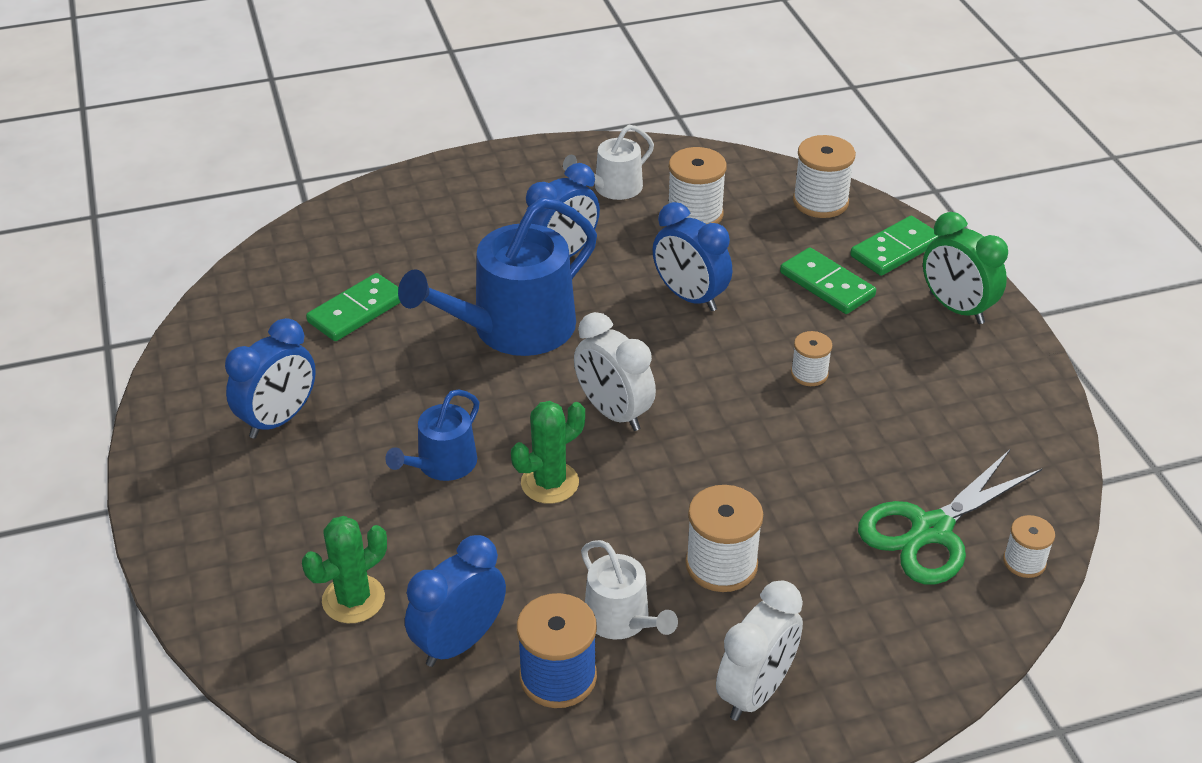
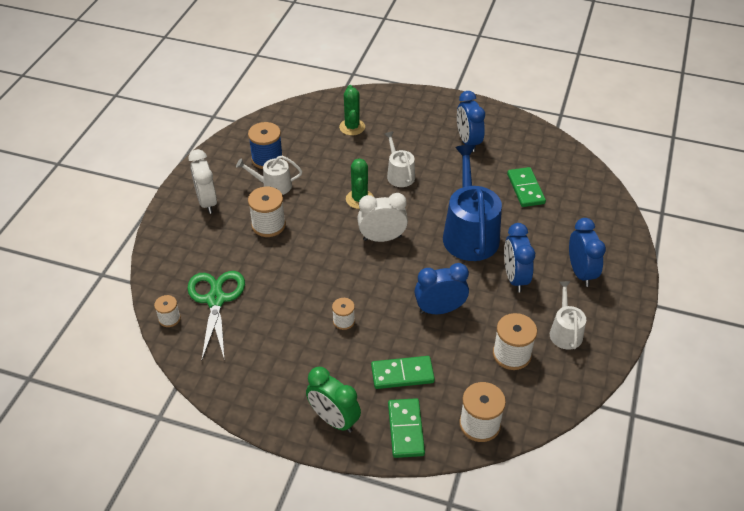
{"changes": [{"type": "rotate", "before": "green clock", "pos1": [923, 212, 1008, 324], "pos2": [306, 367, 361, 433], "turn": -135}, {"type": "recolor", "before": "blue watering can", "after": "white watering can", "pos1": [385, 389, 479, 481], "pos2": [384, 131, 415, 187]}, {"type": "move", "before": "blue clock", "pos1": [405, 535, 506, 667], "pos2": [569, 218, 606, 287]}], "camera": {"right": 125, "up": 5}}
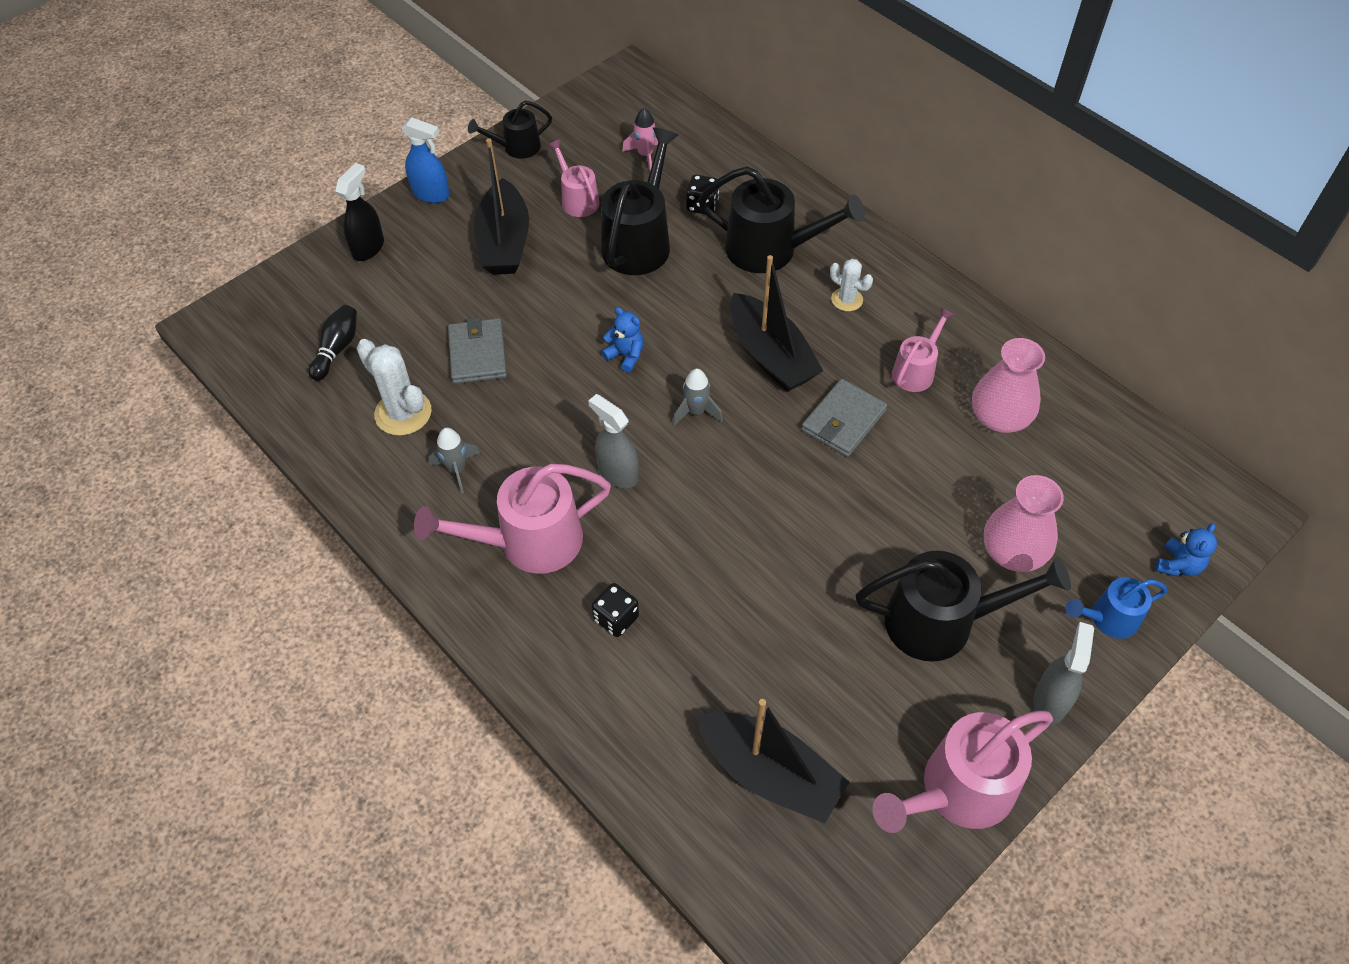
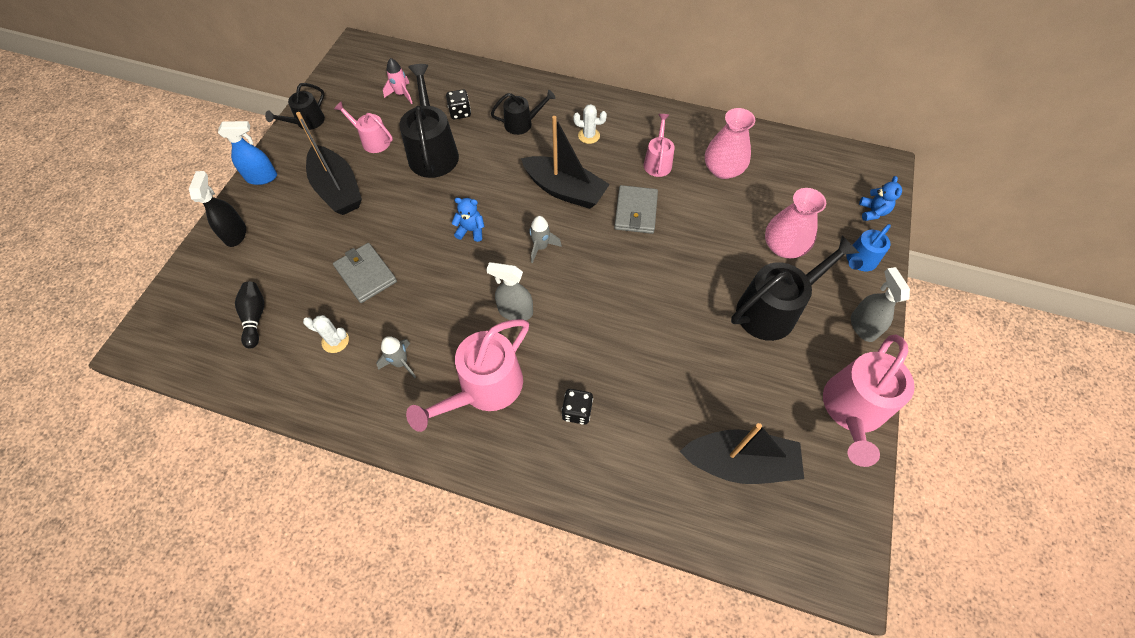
{"changes": [{"type": "resize", "before": "white cactus", "pos1": [356, 339, 431, 436], "pos2": [303, 315, 349, 353], "scale": 0.6}, {"type": "resize", "before": "black watering can", "pos1": [698, 166, 865, 273], "pos2": [491, 90, 556, 135], "scale": 0.56}], "camera": {"right": -30, "up": 5}}
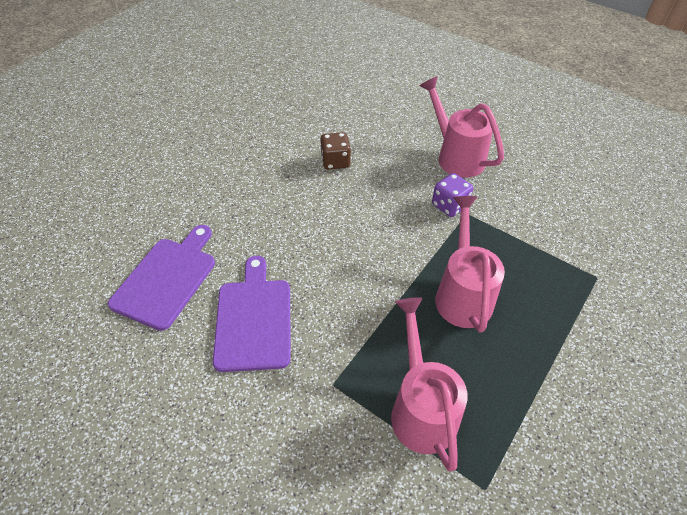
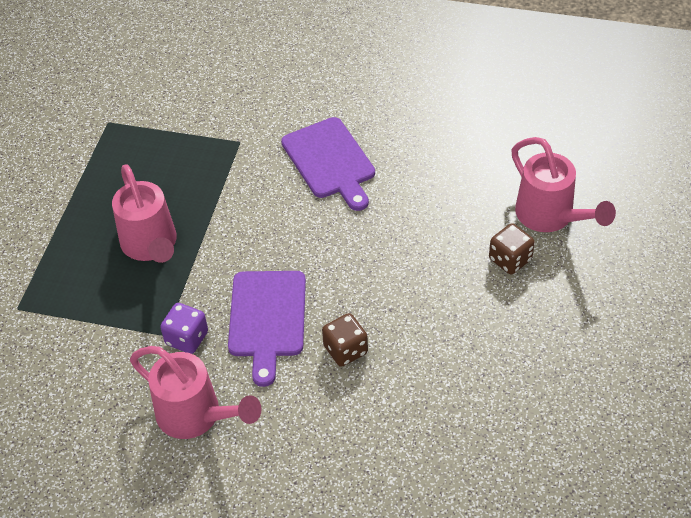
{"changes": [{"type": "move", "before": "purple cutting board", "pos1": [108, 225, 215, 331], "pos2": [228, 271, 306, 387]}, {"type": "insert", "after": "brown dice", "pos2": [489, 223, 535, 274]}, {"type": "move", "before": "pink watering can", "pos1": [391, 297, 468, 471], "pos2": [512, 137, 616, 232]}], "camera": {"right": 160, "up": 0}}
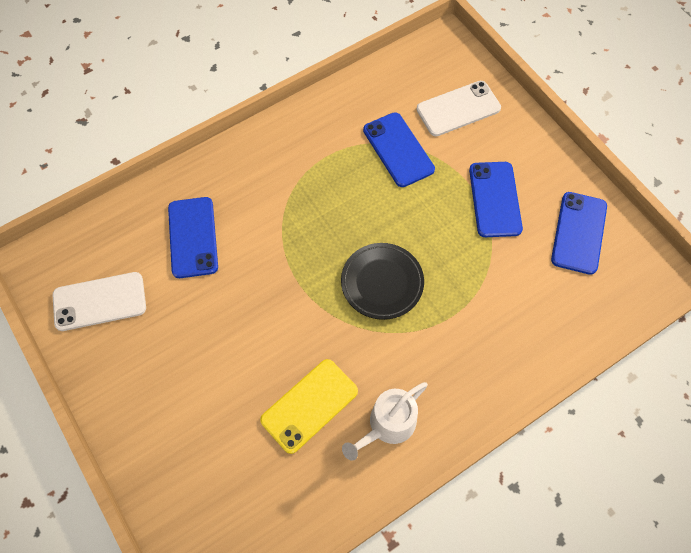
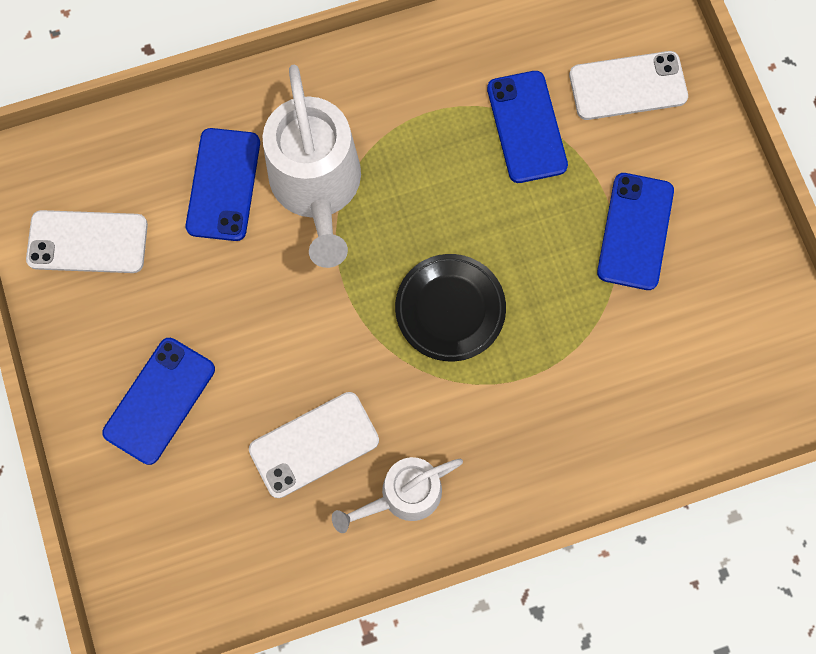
{"changes": [{"type": "move", "before": "blue phone", "pos1": [551, 192, 607, 275], "pos2": [102, 338, 215, 465]}, {"type": "recolor", "before": "yellow phone", "after": "white phone", "pos1": [260, 359, 358, 454], "pos2": [249, 392, 379, 498]}, {"type": "insert", "after": "white watering can", "pos2": [263, 65, 361, 268]}], "camera": {"right": 15, "up": 10}}
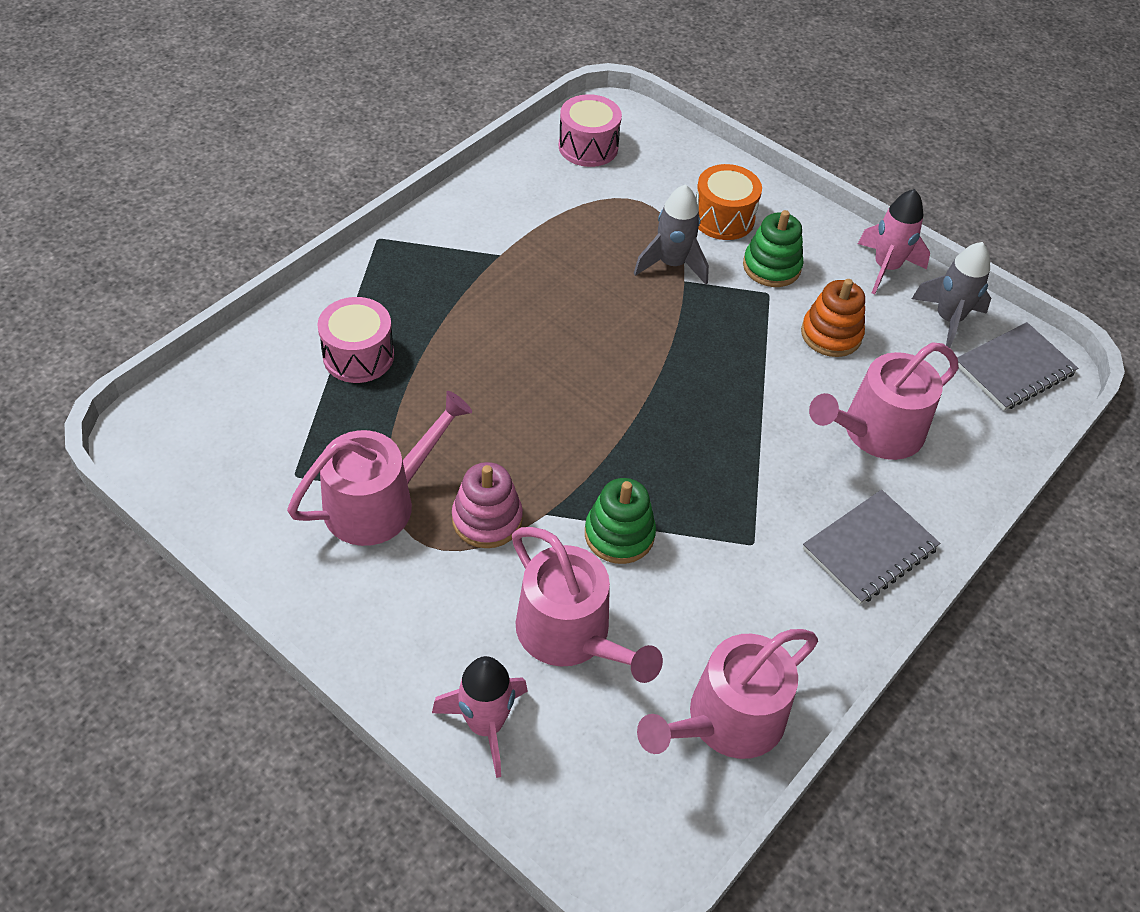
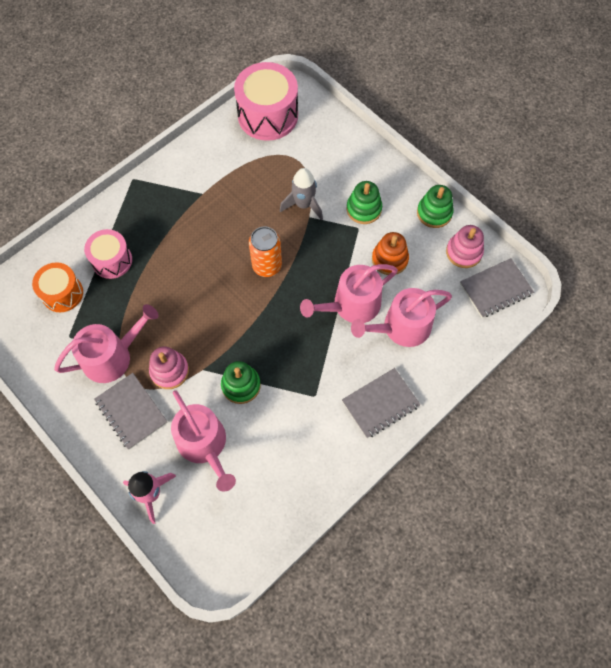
{"changes": [{"type": "move", "before": "orange drum", "pos1": [696, 164, 762, 240], "pos2": [32, 262, 83, 312]}, {"type": "insert", "after": "grey notebook", "pos2": [94, 373, 168, 450]}, {"type": "resize", "before": "pink drum", "pos1": [559, 94, 622, 167], "pos2": [234, 62, 298, 141], "scale": 1.65}, {"type": "insert", "after": "orange can", "pos2": [249, 227, 282, 277]}, {"type": "move", "before": "pink watering can", "pos1": [637, 629, 818, 759], "pos2": [300, 264, 398, 323]}, {"type": "replace", "before": "pink rocket", "after": "green stacking toy", "pos1": [858, 189, 930, 294], "pos2": [417, 185, 454, 228]}, {"type": "replace", "before": "grey rocket", "after": "pink stacking toy", "pos1": [912, 242, 991, 348], "pos2": [446, 225, 484, 268]}], "camera": {"right": 10, "up": 15}}
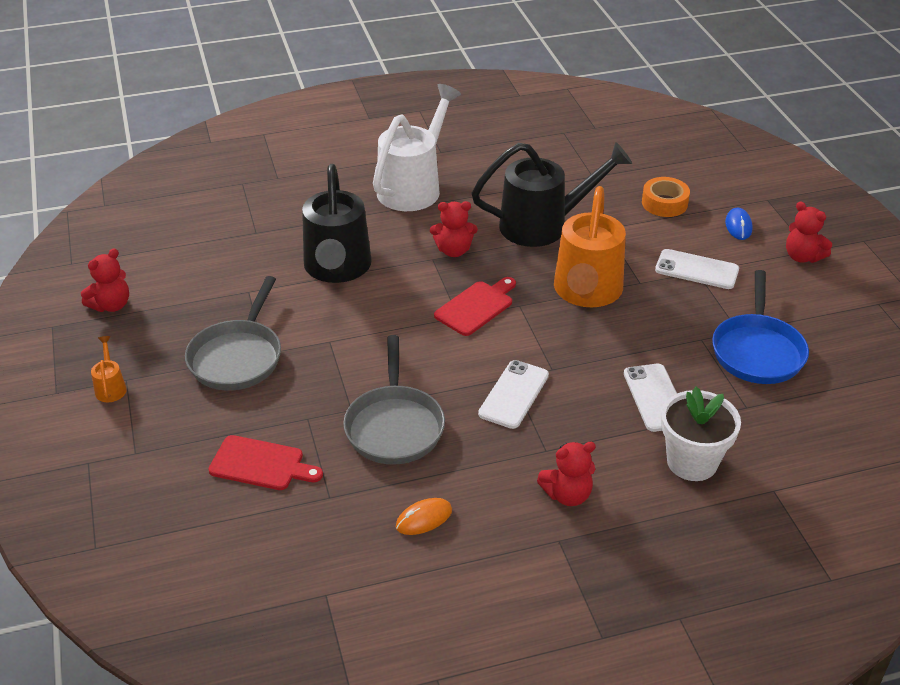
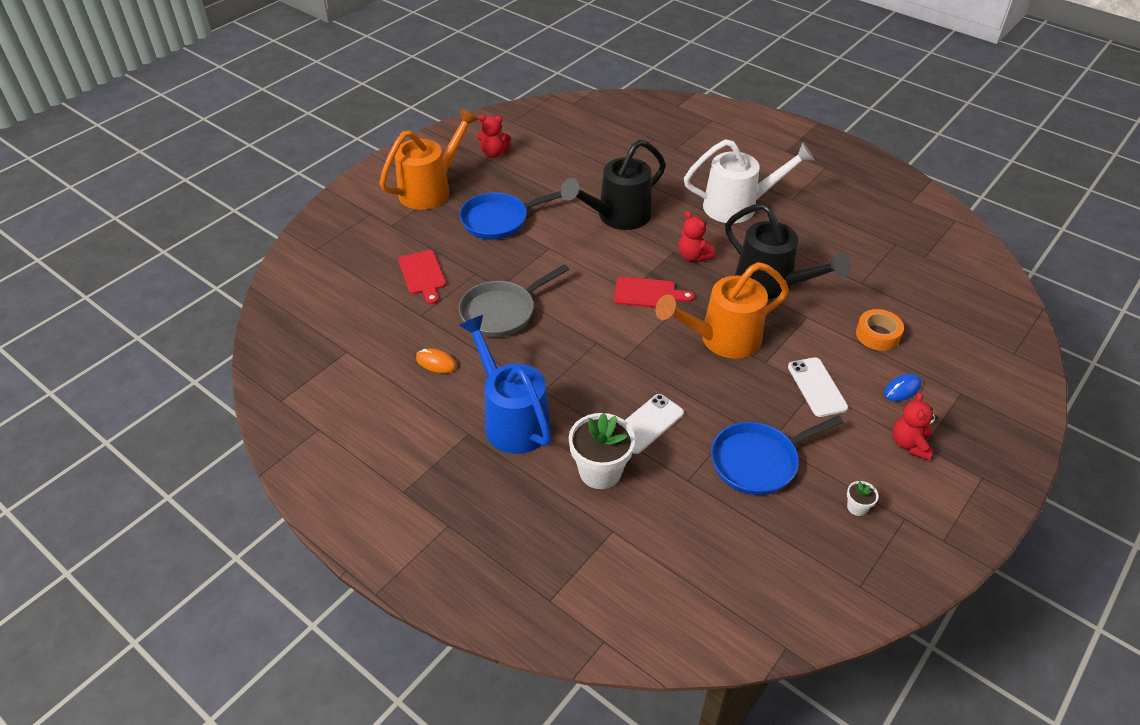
{"changes": [{"type": "resize", "before": "orange watering can", "pos1": [91, 336, 127, 402], "pos2": [379, 108, 479, 210], "scale": 2.47}, {"type": "recolor", "before": "grey pan", "after": "blue pan", "pos1": [185, 276, 281, 391], "pos2": [459, 191, 562, 240]}, {"type": "replace", "before": "red teddy bear", "after": "blue watering can", "pos1": [537, 442, 596, 506], "pos2": [459, 315, 551, 454]}, {"type": "insert", "after": "white flower pot", "pos2": [847, 481, 879, 516]}, {"type": "delete", "before": "white phone", "pos1": [478, 360, 549, 429]}], "camera": {"right": 55, "up": 5}}
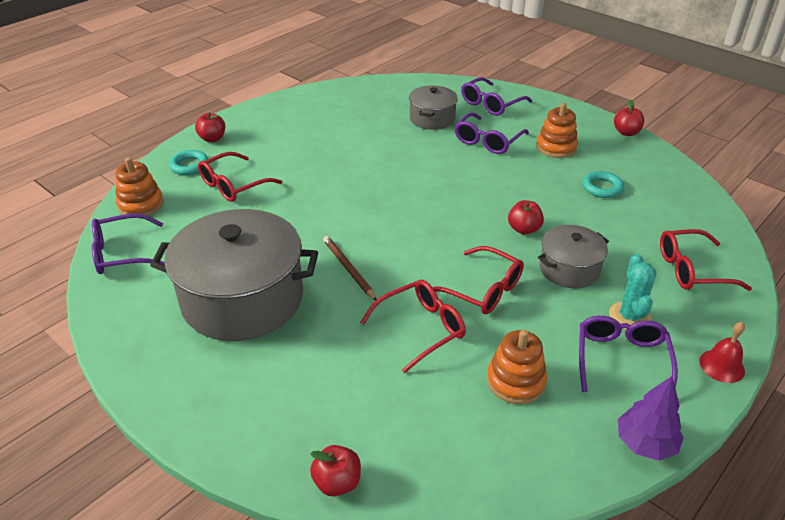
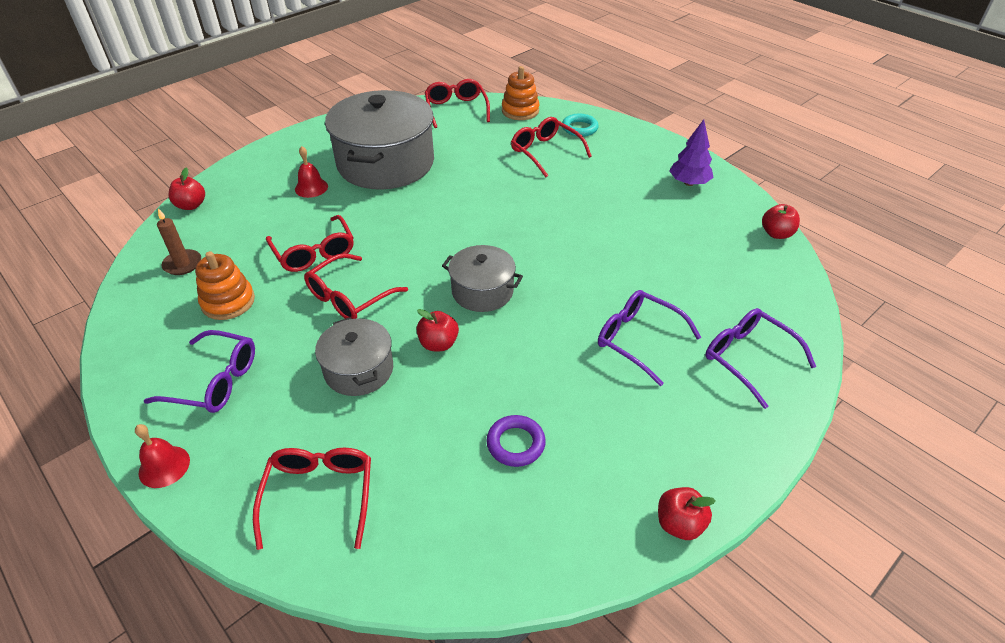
{"changes": [{"type": "insert", "after": "brown candle", "pos2": [157, 208, 201, 275]}, {"type": "insert", "after": "red bell", "pos2": [295, 146, 328, 198]}, {"type": "recolor", "before": "purple glasses", "after": "red glasses", "pos1": [92, 214, 165, 274], "pos2": [425, 79, 490, 128]}, {"type": "move", "before": "grey pot", "pos1": [409, 86, 458, 130], "pos2": [442, 245, 523, 312]}, {"type": "recolor", "before": "turquoise ring", "after": "purple ring", "pos1": [582, 171, 624, 198], "pos2": [486, 415, 546, 467]}, {"type": "move", "before": "purple tree", "pos1": [618, 376, 684, 461], "pos2": [670, 119, 714, 186]}, {"type": "move", "before": "red apple", "pos1": [195, 112, 225, 142], "pos2": [762, 204, 800, 239]}, {"type": "delete", "before": "brown pencil", "pos1": [323, 236, 377, 301]}, {"type": "delete", "before": "orange stacking toy", "pos1": [536, 103, 578, 158]}, {"type": "delete", "before": "turquoise cactus", "pos1": [609, 254, 656, 330]}], "camera": {"right": 95, "up": 5}}
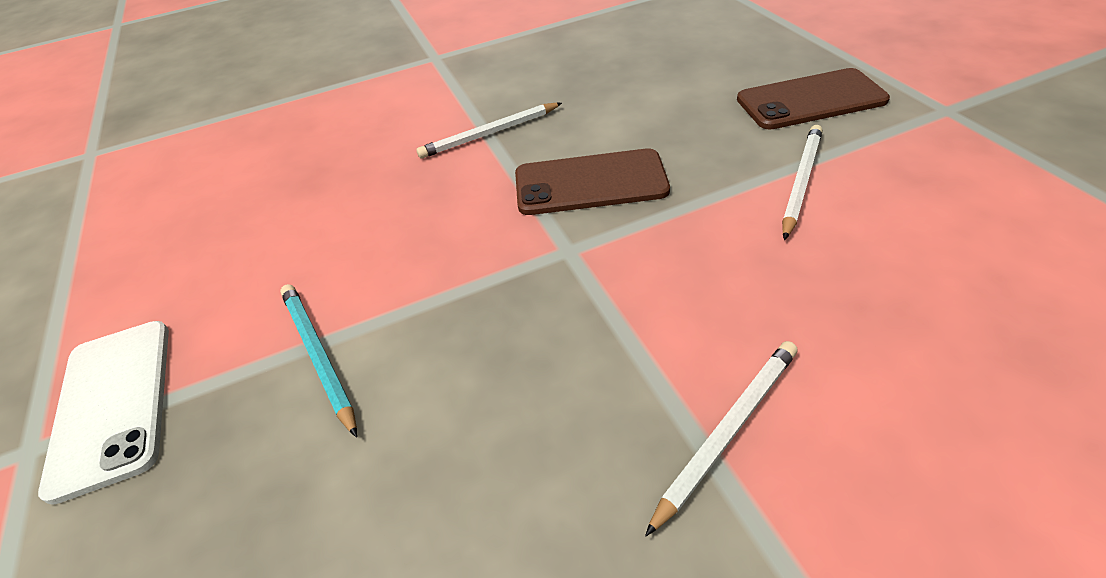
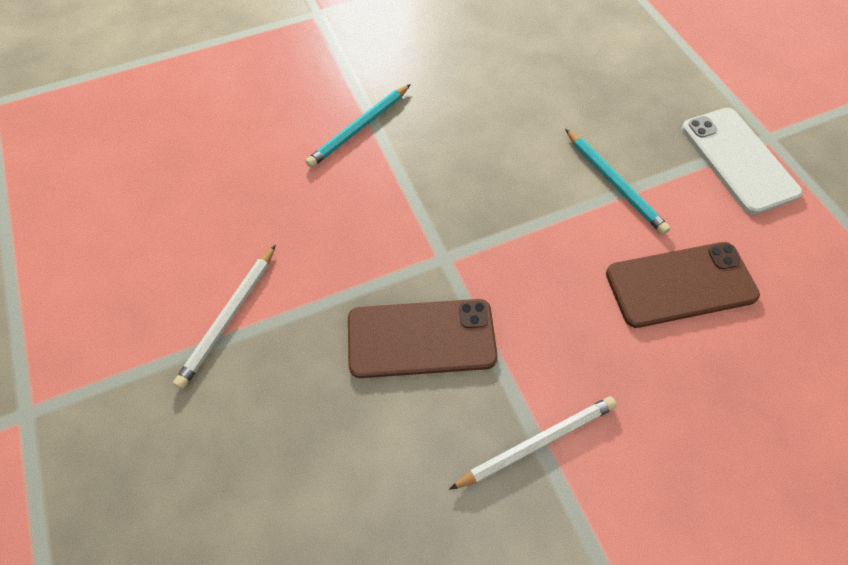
{"changes": [{"type": "recolor", "before": "white pencil", "after": "turquoise pencil", "pos1": [645, 341, 798, 537], "pos2": [305, 84, 411, 168]}, {"type": "move", "before": "brown phone", "pos1": [737, 68, 890, 130], "pos2": [606, 242, 760, 328]}], "camera": {"right": 175, "up": 15}}
